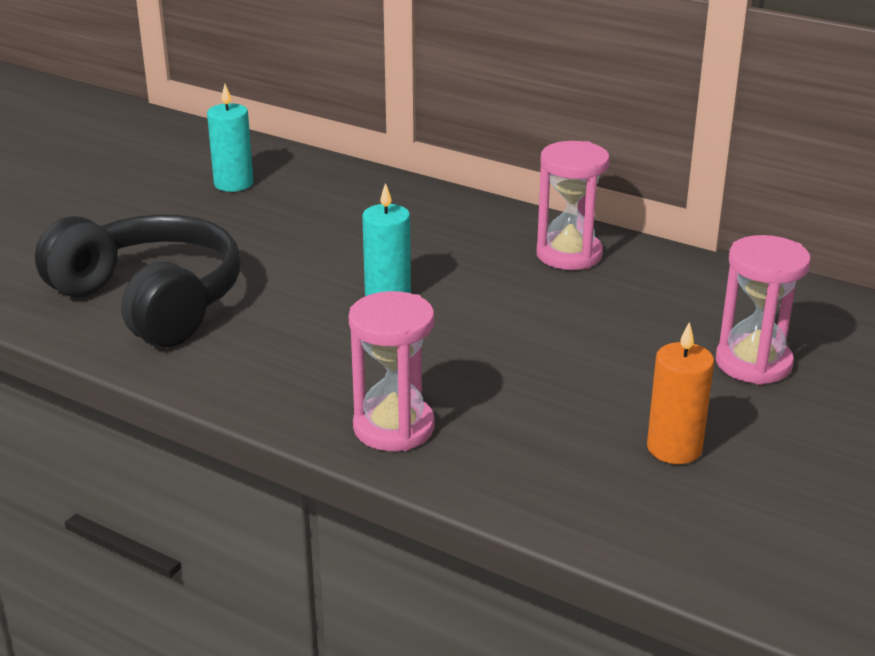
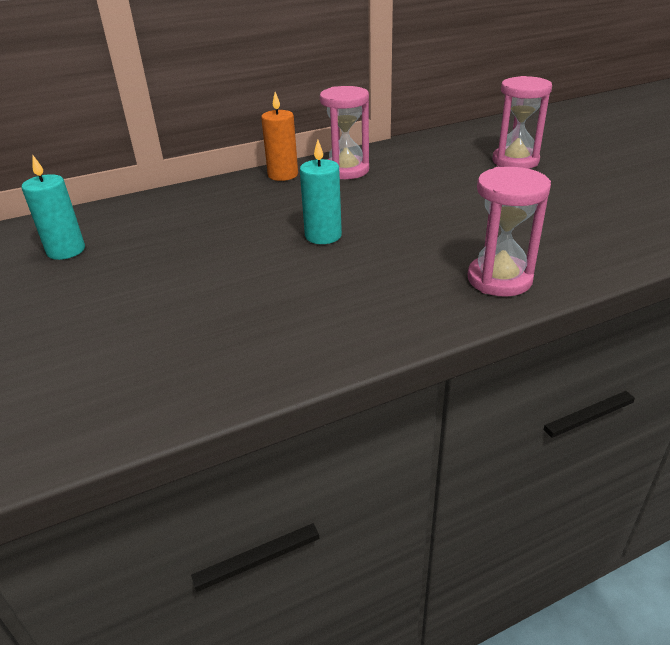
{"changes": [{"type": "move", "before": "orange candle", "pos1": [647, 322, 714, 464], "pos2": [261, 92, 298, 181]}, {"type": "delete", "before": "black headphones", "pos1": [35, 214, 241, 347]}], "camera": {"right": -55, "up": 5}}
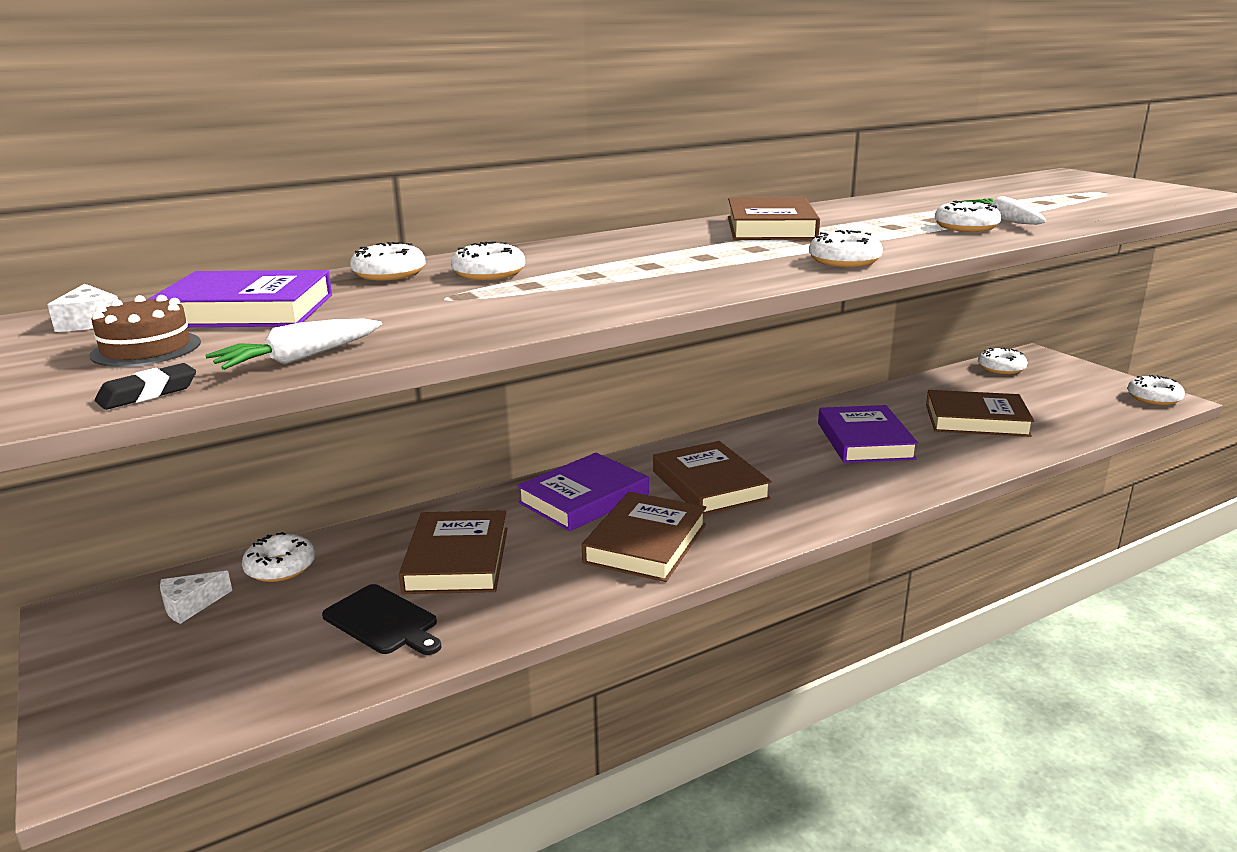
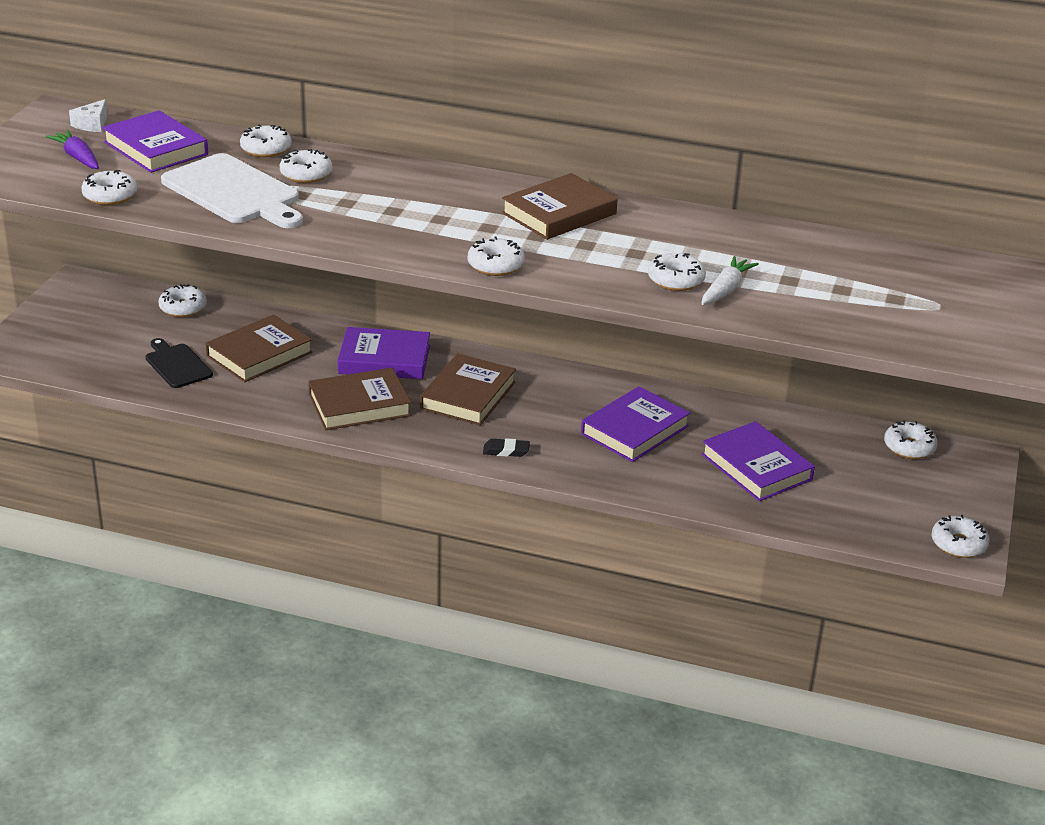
{"changes": [{"type": "replace", "before": "brown cake", "after": "purple carrot", "pos1": [90, 295, 201, 367], "pos2": [46, 130, 99, 169]}, {"type": "replace", "before": "white carrot", "after": "white donut", "pos1": [205, 318, 382, 370], "pos2": [81, 170, 137, 205]}, {"type": "rotate", "before": "black cutting board", "pos1": [322, 584, 441, 655], "pos2": [146, 338, 213, 388], "turn": 150}, {"type": "insert", "after": "white cutting board", "pos2": [161, 153, 303, 228]}, {"type": "move", "before": "black eraser", "pos1": [95, 363, 196, 410], "pos2": [483, 438, 530, 457]}, {"type": "recolor", "before": "brown book", "after": "purple book", "pos1": [926, 390, 1034, 437], "pos2": [701, 421, 815, 501]}, {"type": "delete", "before": "white cheese", "pos1": [160, 571, 232, 624]}], "camera": {"right": 45, "up": 10}}
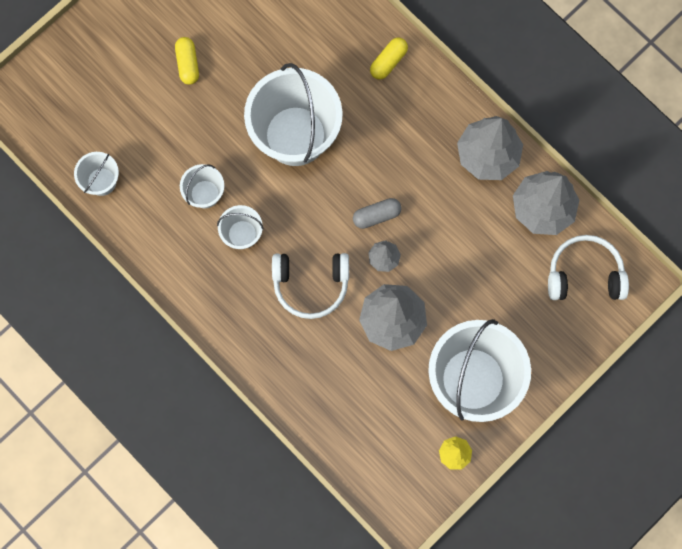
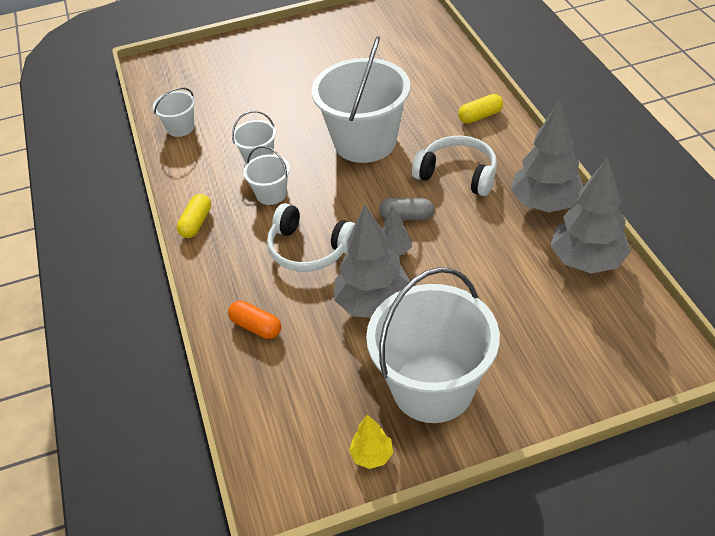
{"changes": [{"type": "move", "before": "yellow capsule", "pos1": [175, 37, 199, 85], "pos2": [177, 194, 211, 238]}, {"type": "insert", "after": "orange capsule", "pos2": [228, 301, 281, 339]}, {"type": "move", "before": "white headphones", "pos1": [548, 235, 629, 300], "pos2": [412, 136, 497, 196]}], "camera": {"right": 30, "up": -30}}
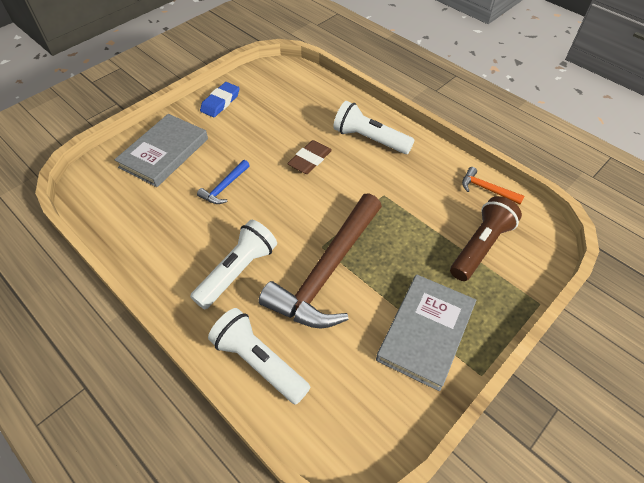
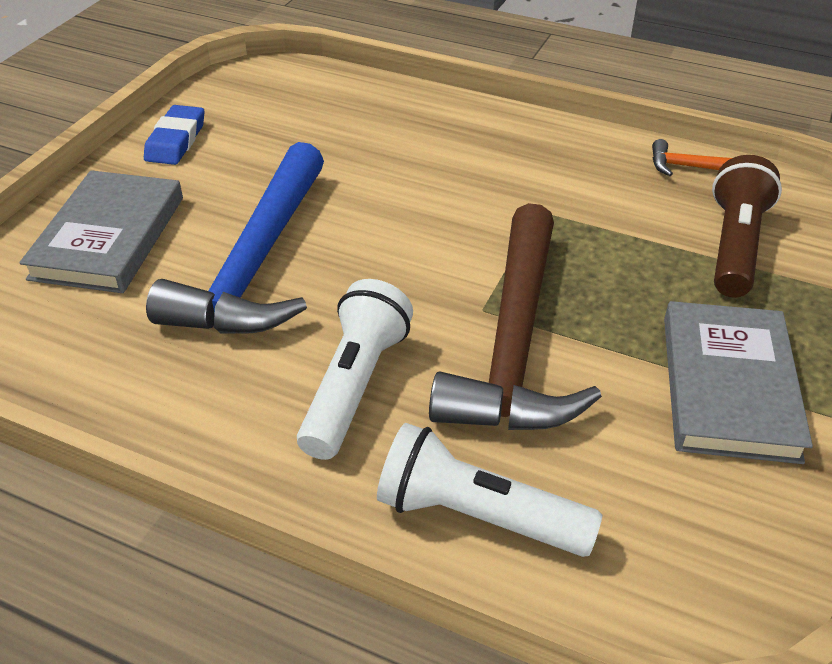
{"changes": [{"type": "resize", "before": "blue hammer", "pos1": [197, 160, 250, 204], "pos2": [146, 142, 324, 334], "scale": 2.37}, {"type": "delete", "before": "brown eraser", "pos1": [287, 140, 332, 174]}, {"type": "delete", "before": "white flashlight", "pos1": [333, 101, 414, 154]}], "camera": {"right": -20, "up": -10}}
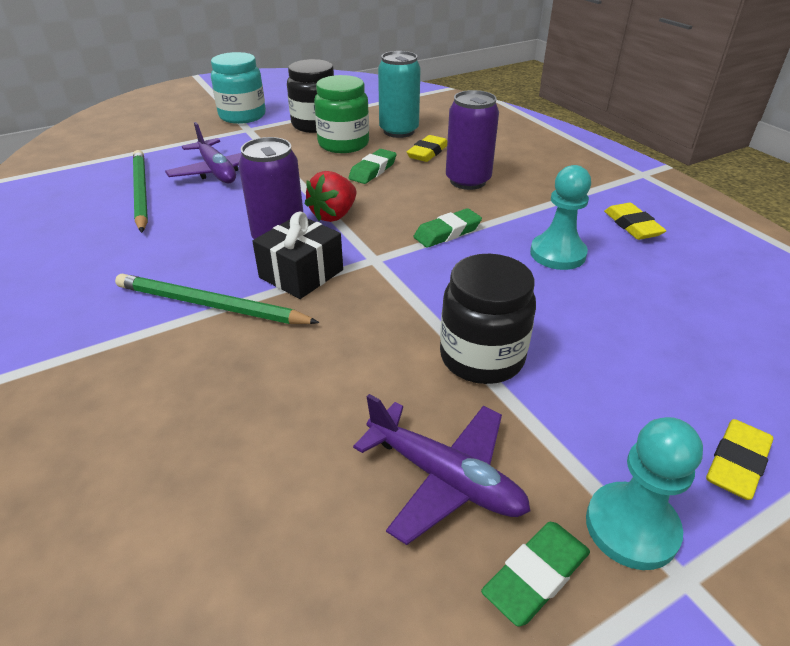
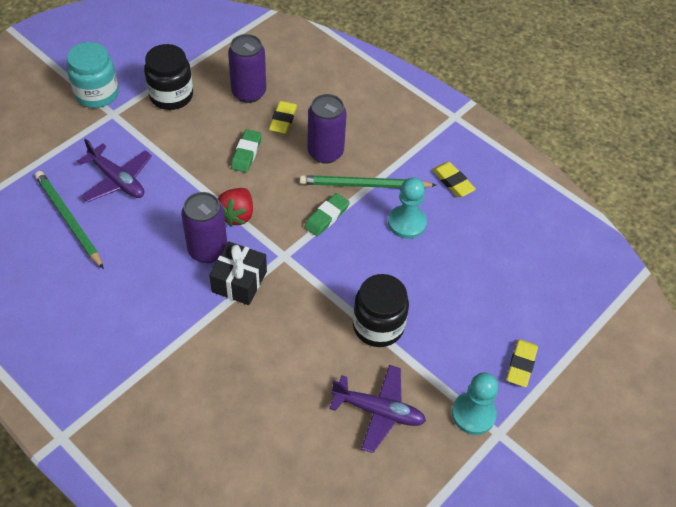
{"changes": [{"type": "recolor", "before": "turquoise can", "after": "purple can", "pos1": [378, 51, 421, 138], "pos2": [228, 34, 266, 103]}, {"type": "move", "before": "green pencil", "pos1": [115, 274, 320, 324], "pos2": [300, 175, 436, 188]}, {"type": "delete", "before": "green jar", "pos1": [314, 75, 369, 153]}, {"type": "delete", "before": "green eraser", "pos1": [481, 522, 590, 627]}], "camera": {"right": -20, "up": 15}}
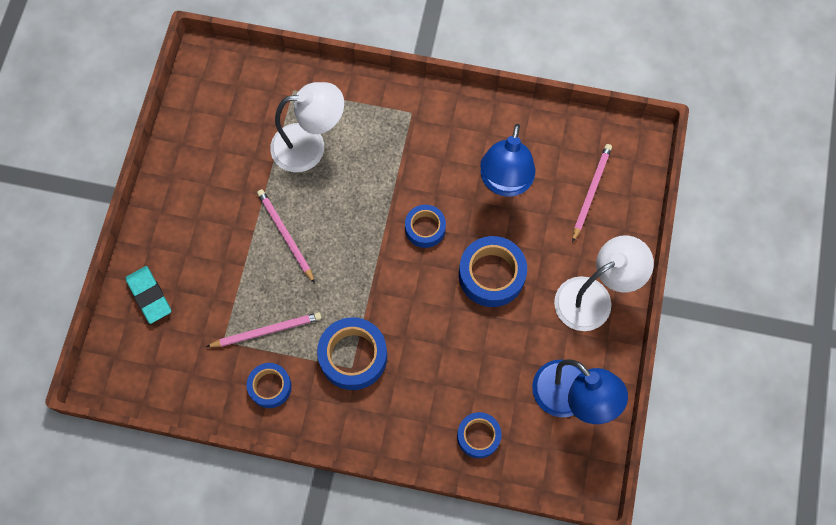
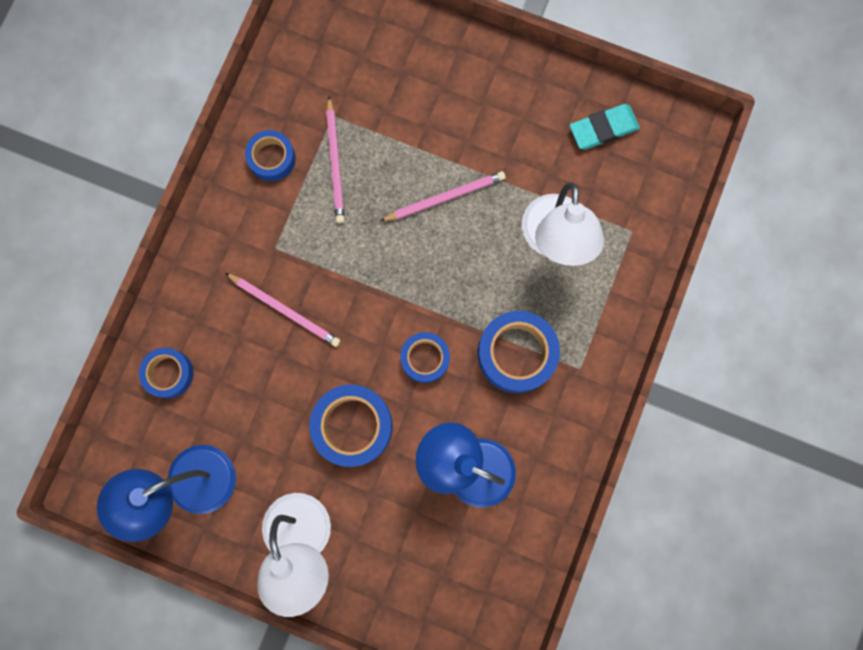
{"changes": [{"type": "move", "before": "pink pencil", "pos1": [572, 144, 612, 243], "pos2": [225, 273, 340, 347]}, {"type": "move", "before": "blue tape", "pos1": [317, 317, 387, 390], "pos2": [478, 311, 560, 393]}, {"type": "move", "before": "turquoise eraser", "pos1": [125, 266, 171, 324], "pos2": [570, 104, 640, 150]}], "camera": {"right": 100, "up": 10}}
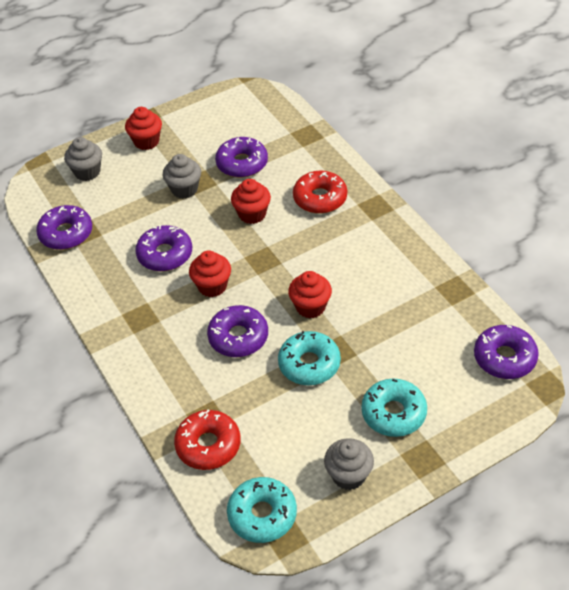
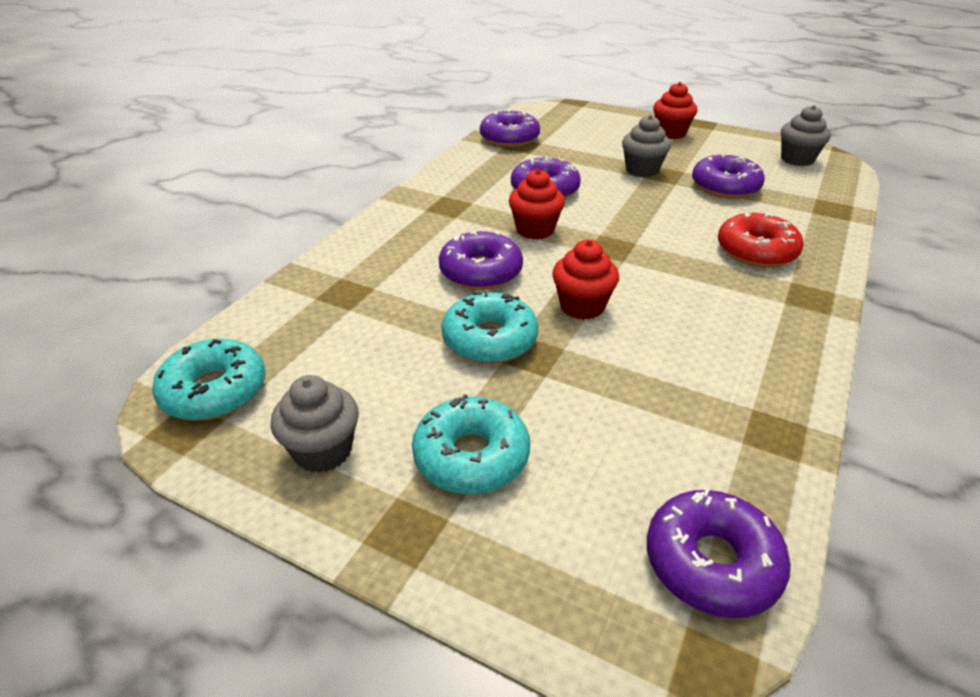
{"changes": [{"type": "move", "before": "grey cupcake", "pos1": [64, 137, 102, 181], "pos2": [781, 105, 831, 166]}, {"type": "delete", "before": "red donut", "pos1": [174, 409, 241, 470]}, {"type": "delete", "before": "red cupcake", "pos1": [231, 179, 271, 224]}], "camera": {"right": 55, "up": -10}}
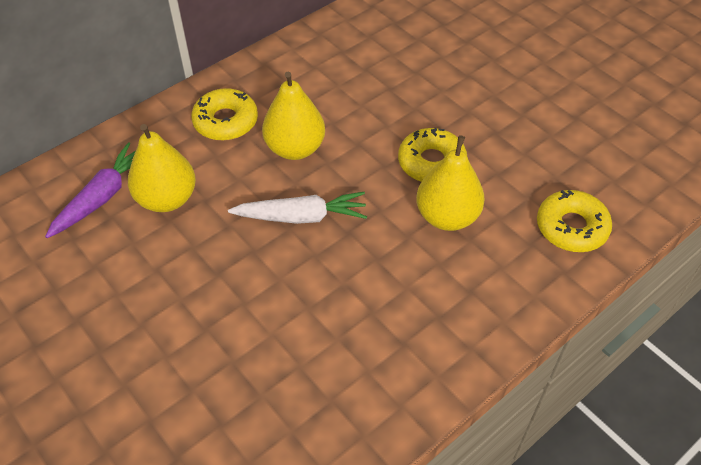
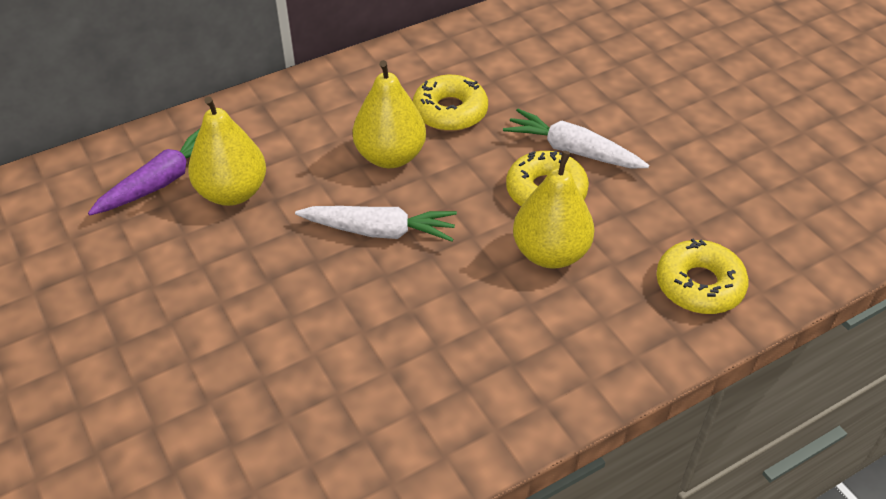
{"changes": [{"type": "move", "before": "yellow donut", "pos1": [191, 88, 258, 141], "pos2": [413, 75, 488, 131]}, {"type": "insert", "after": "white carrot", "pos2": [503, 109, 649, 168]}], "camera": {"right": 10, "up": -5}}
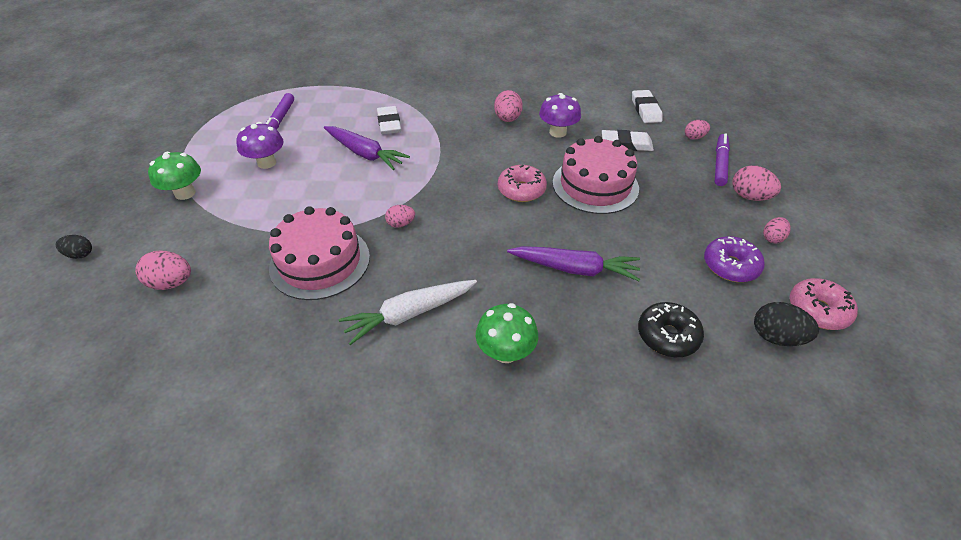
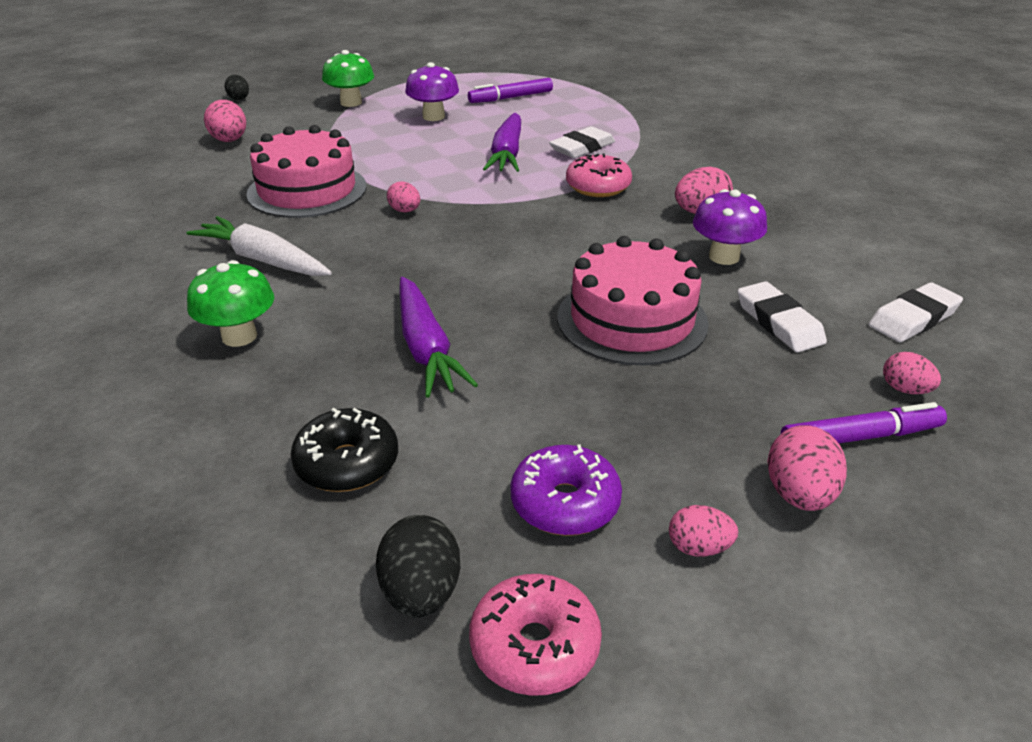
{"changes": [{"type": "move", "before": "pink donut", "pos1": [498, 165, 547, 202], "pos2": [566, 154, 632, 197]}], "camera": {"right": 60, "up": -10}}
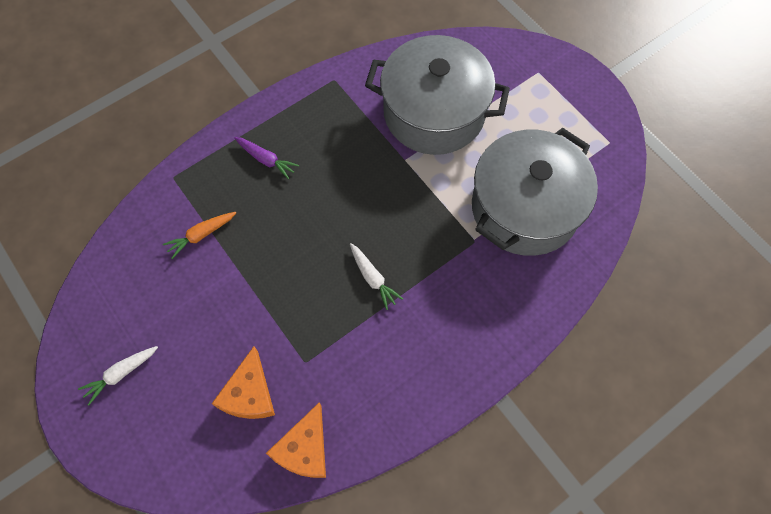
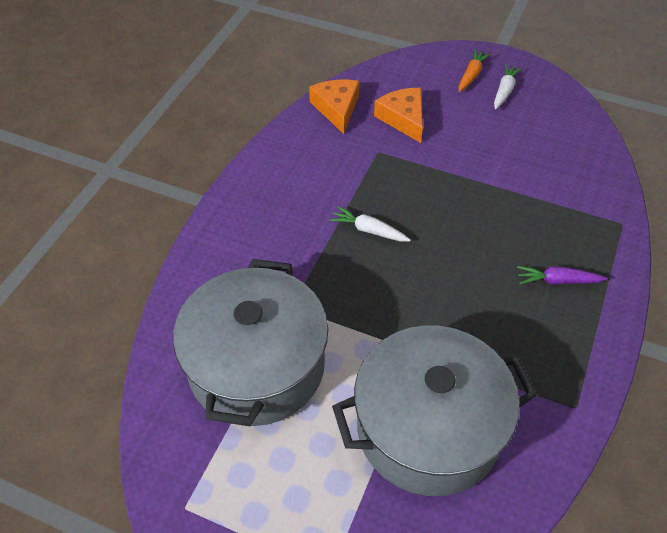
{"changes": [{"type": "move", "before": "orange carrot", "pos1": [163, 212, 236, 259], "pos2": [459, 49, 491, 92]}], "camera": {"right": 150, "up": -15}}
